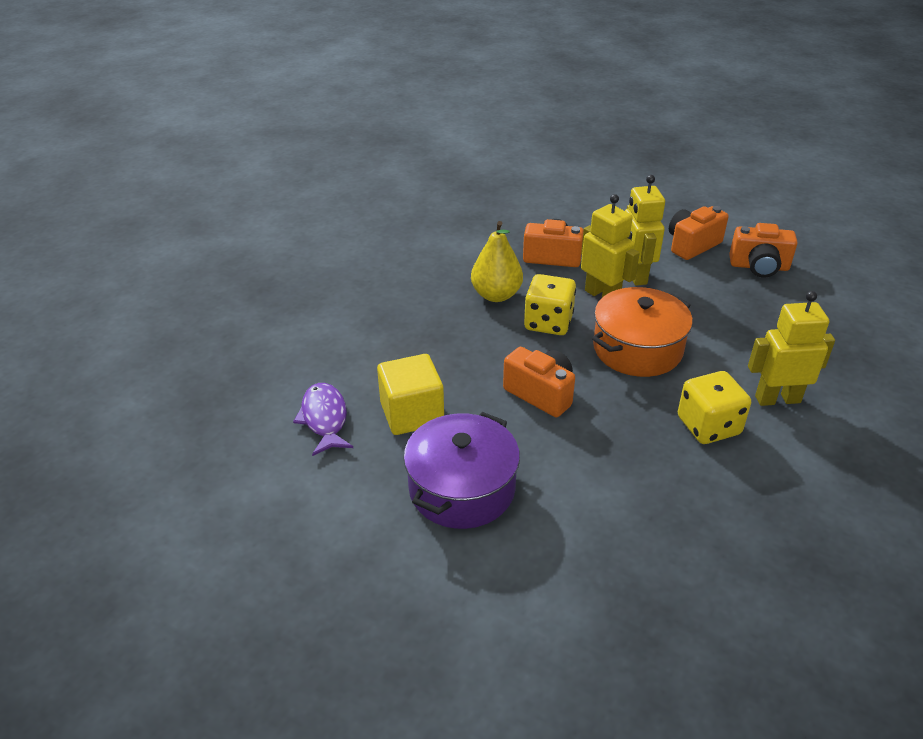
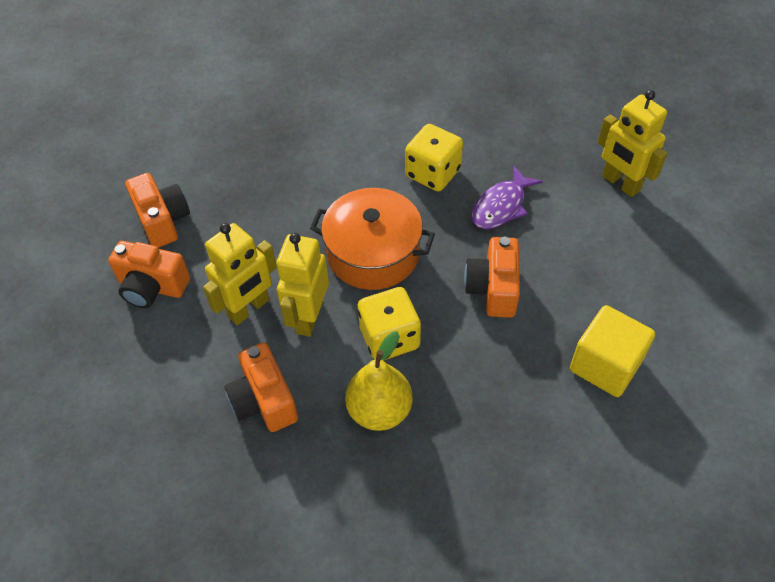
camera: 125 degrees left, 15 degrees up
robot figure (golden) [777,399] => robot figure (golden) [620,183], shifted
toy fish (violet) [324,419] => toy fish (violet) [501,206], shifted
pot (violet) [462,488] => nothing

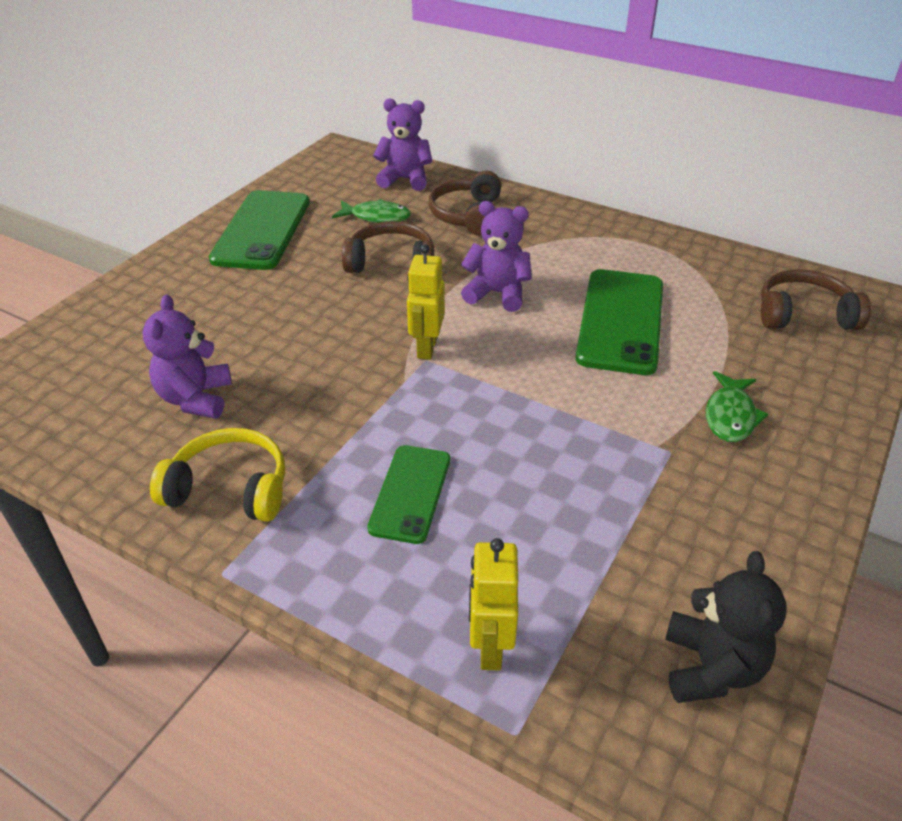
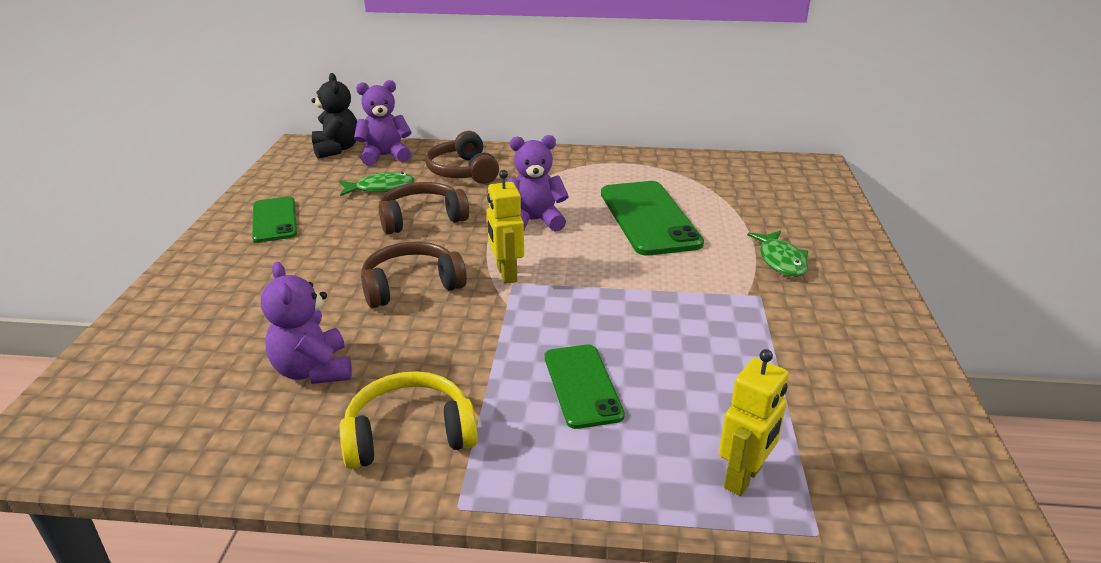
camera: 25 degrees left, 10 degrees down
phone (emerald) [261,230] => phone (emerald) [274,220], x0.61
headphones (brown) [804,315] => headphones (brown) [411,286], shifted
robot figure (golden) [489,647] => robot figure (golden) [743,478], 120 degrees counterclockwise
stuffed bear (black) [711,667] => stuffed bear (black) [336,149], shifted

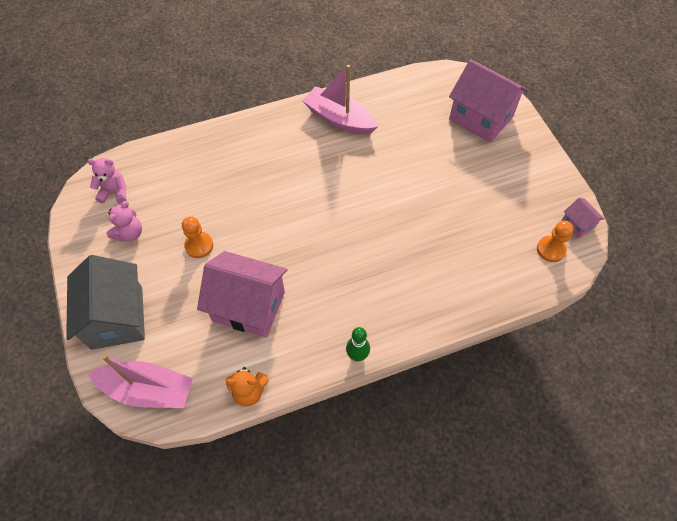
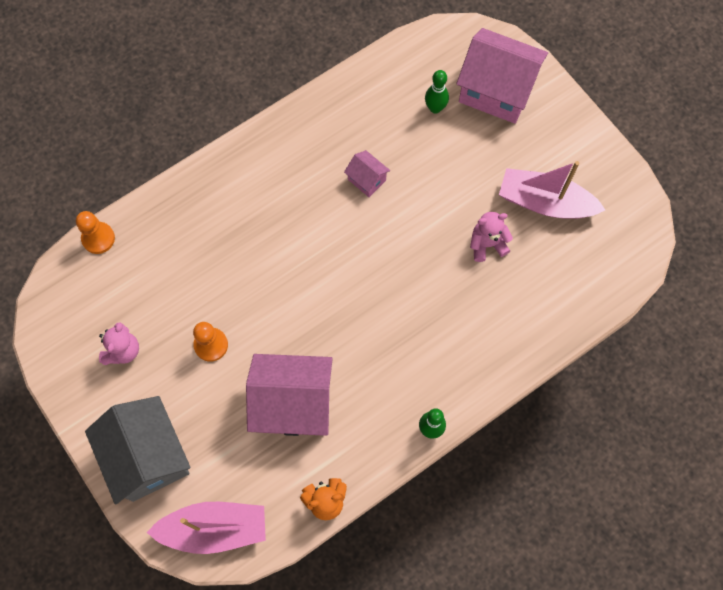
camera: 15 degrees left, 10 degrees up
sailboat (pink) [339,119] => sailboat (pink) [545,202], shifted
stuffed bear (pink) [114,192] => stuffed bear (pink) [487,244], shifted
toy house (pink) [577,224] => toy house (pink) [367,180], shifted
chess pawn (bright orange) [550,249] => chess pawn (bright orange) [98,238], shifted
nothing => tenpin (emerald) [435,108]

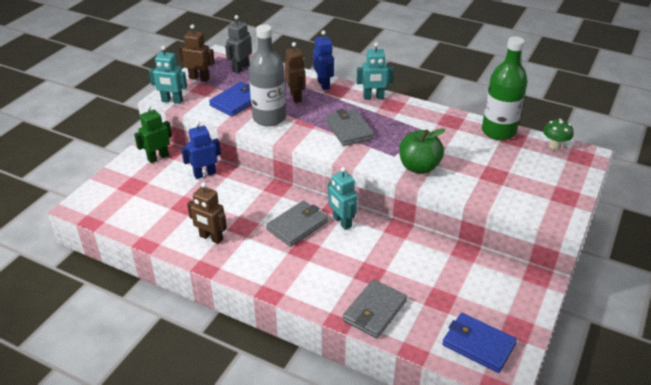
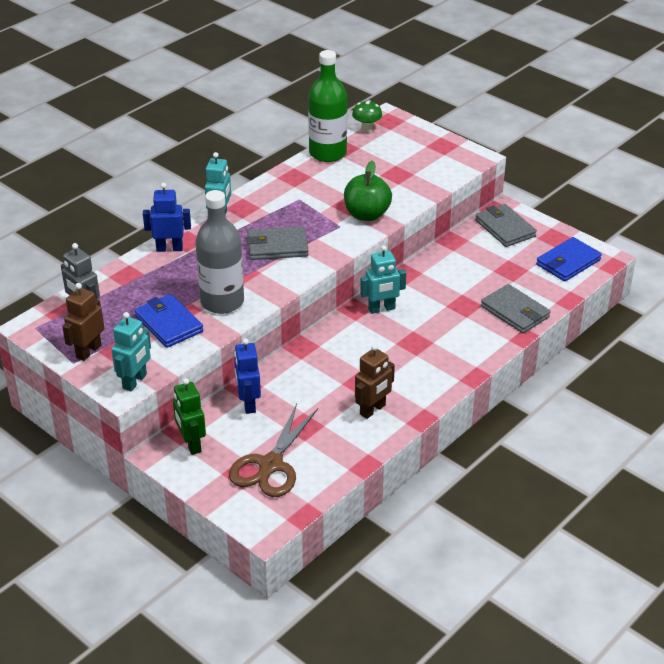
camera: 75 degrees left, 0 degrees up
robot figure (brown) [296,97] => nothing
billfold (grey) [297,225] => billfold (grey) [505,228], shifted
nothing => pair of scissors (brown) [271,465]

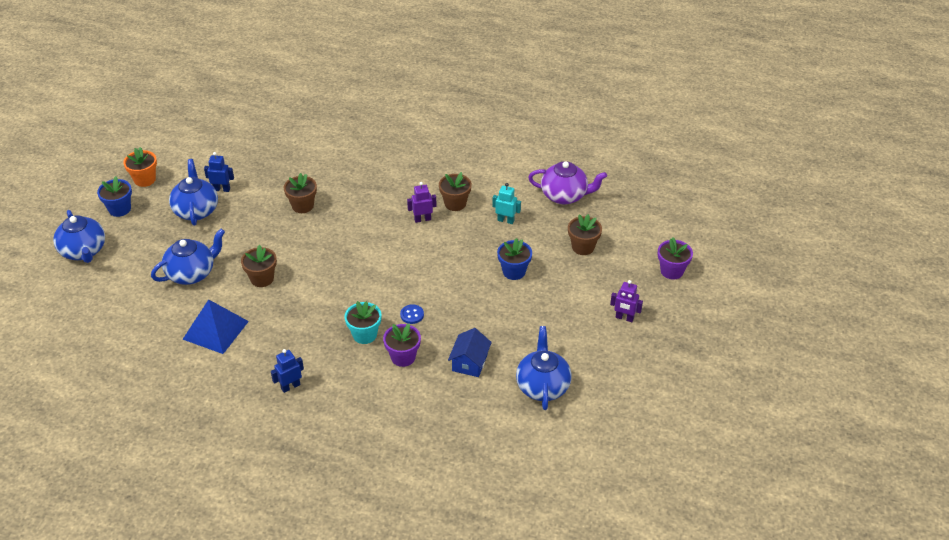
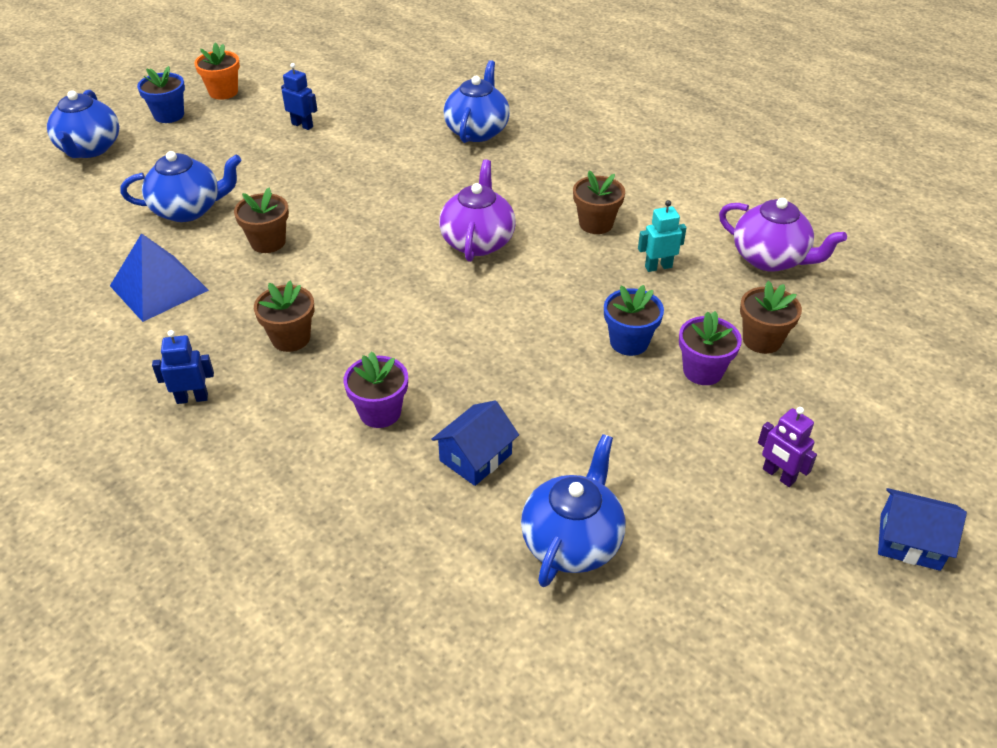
camera: 25 degrees right, 0 degrees up
tea pot (blue) [196,210] => tea pot (blue) [477,131], shifted
potted plant (brown) [302,206] => potted plant (brown) [291,338], shifted
robot figure (violet) [422,219] => nothing
robot figure (teal) [505,220] => robot figure (teal) [658,267], 60 degrees counterclockwise
potted plant (violet) [672,271] => potted plant (violet) [703,371], shifted
potted plant (teal) [364,335] => nothing
button (blue) [412,315] => nothing
nothing => tea pot (violet) [478,241]
nothing => toy house (blue) [909,542]

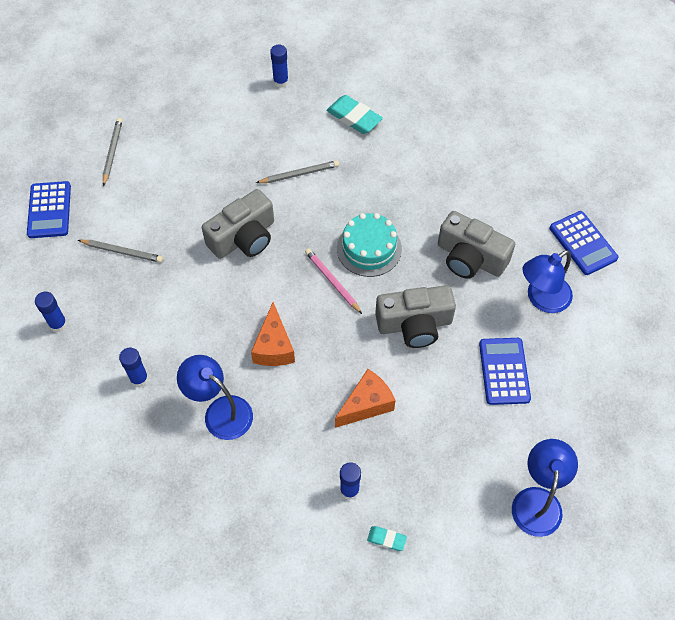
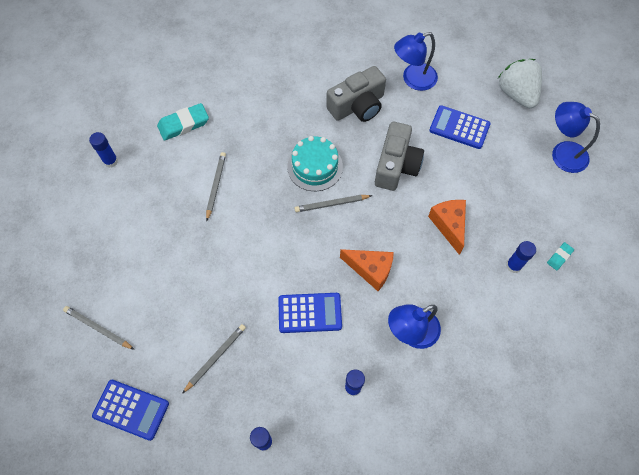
camera: 65 degrees left, 5 degrees up
compact camera (grey) [243,237] => nothing
adding machine (blue) [583,243] => adding machine (blue) [310,313], shifted
wooden pencil (pink) [332,281] => wooden pencil (grey) [331,204]
desk lamp (blue) [542,299] => desk lamp (blue) [413,79], 75 degrees clockwise
nothing => berry (pure white) [516,94]

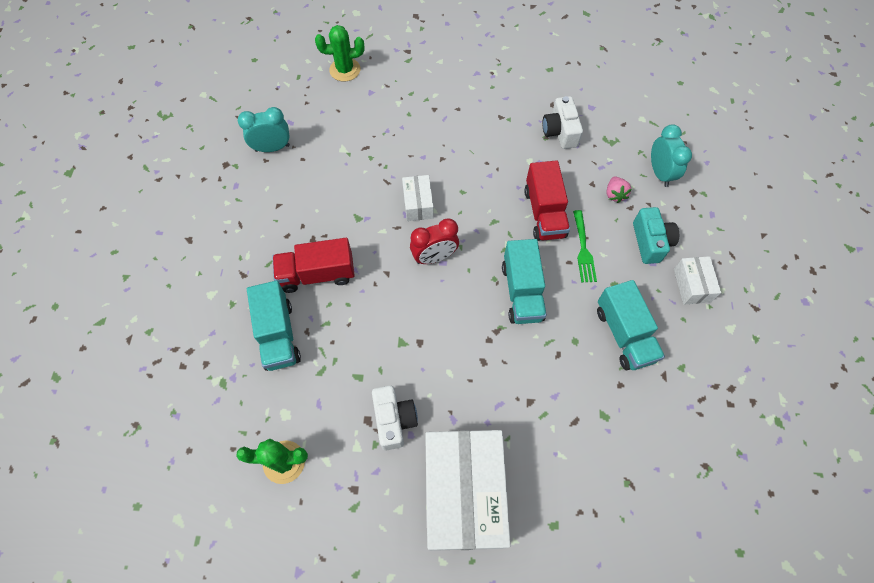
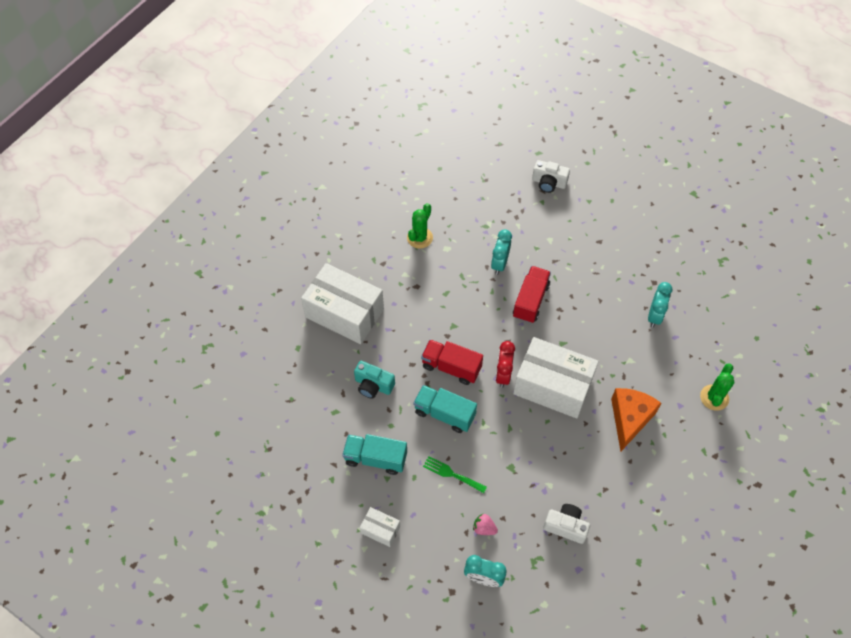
camera: 120 degrees right, 5 degrees down
truck (red) [544,213] => truck (red) [451,367], shifted
package (pure white) [418,204] => package (pure white) [552,386], x2.22
compact camera (teal) [650,242] => compact camera (teal) [373,385], shifted
truck (teal) [278,335] => bedside clock (teal) [499,264]
compact camera (pure white) [394,420] => compact camera (pure white) [548,183], shifted
nothing => cheese wedge (bright orange) [629,419]

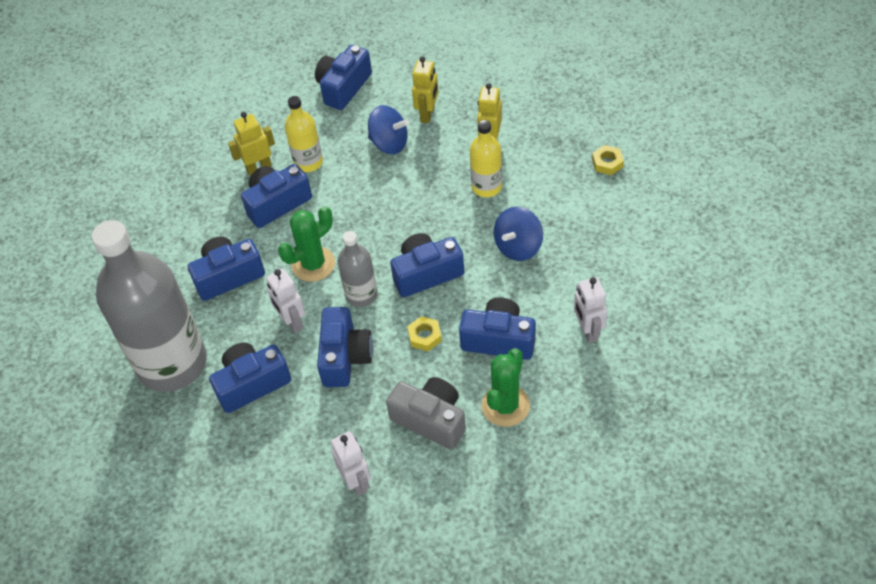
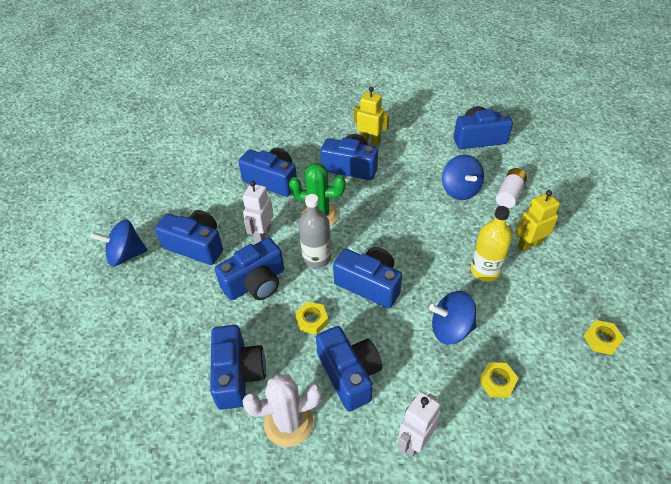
camera: 50 degrees right, 5 degrees down
robot figure (golden) [428,114] => power cell (pure white) [509,194]
drink bottle (golden) [308,162] => nothing
drink bottle (grey) [172,363] => nothing
saguaro cactus (emerald) [505,406] => saguaro cactus (pure white) [288,422]
compact camera (grey) [431,420] => compact camera (blue) [238,375]
robot figure (pure white) [356,481] => nothing
nothing => spinning top (blue) [126,255]
nothing => nut (golden) [497,382]

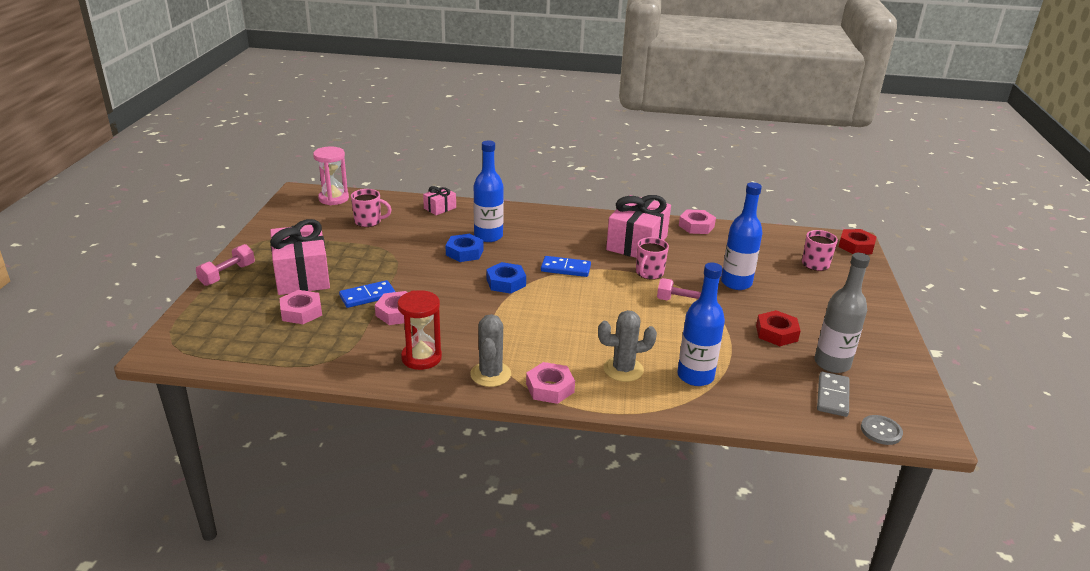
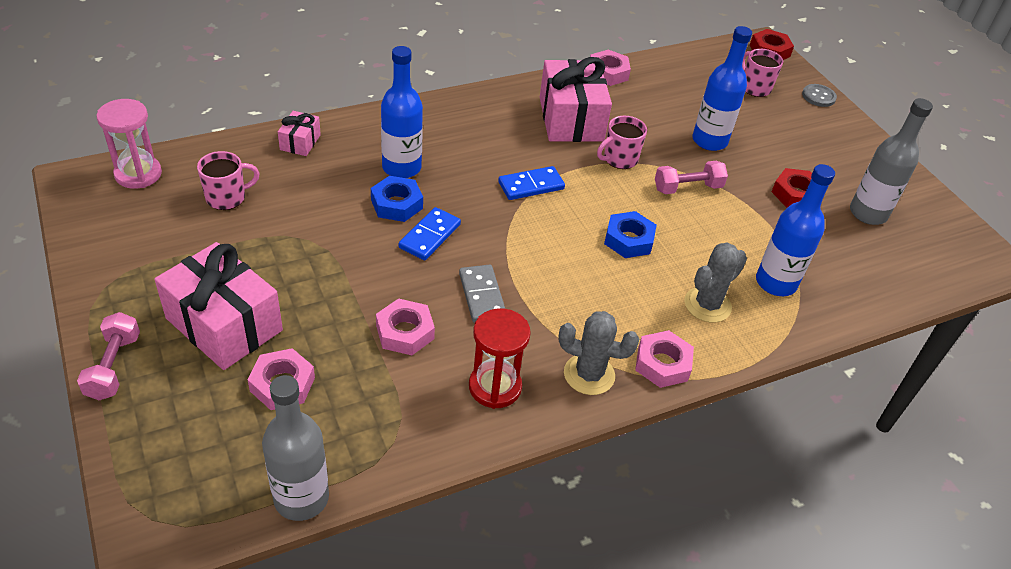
camera: 35 degrees left, 15 degrees up
coffee mug (pink) [649,273] => coffee mug (pink) [619,159], 60 degrees clockwise
nut (blue) [506,282] => nut (blue) [629,240], shifted
domino tile (blue) [367,296] => domino tile (blue) [430,236], shifted
saguaro cactus (grey) [490,374] => saguaro cactus (grey) [589,374], 45 degrees counterclockwise
domino tile (grey) [832,396] => domino tile (grey) [482,296], shifted
button (grey) [881,431] => button (grey) [818,96], shifted
nothing => drink bottle (grey) [301,498]

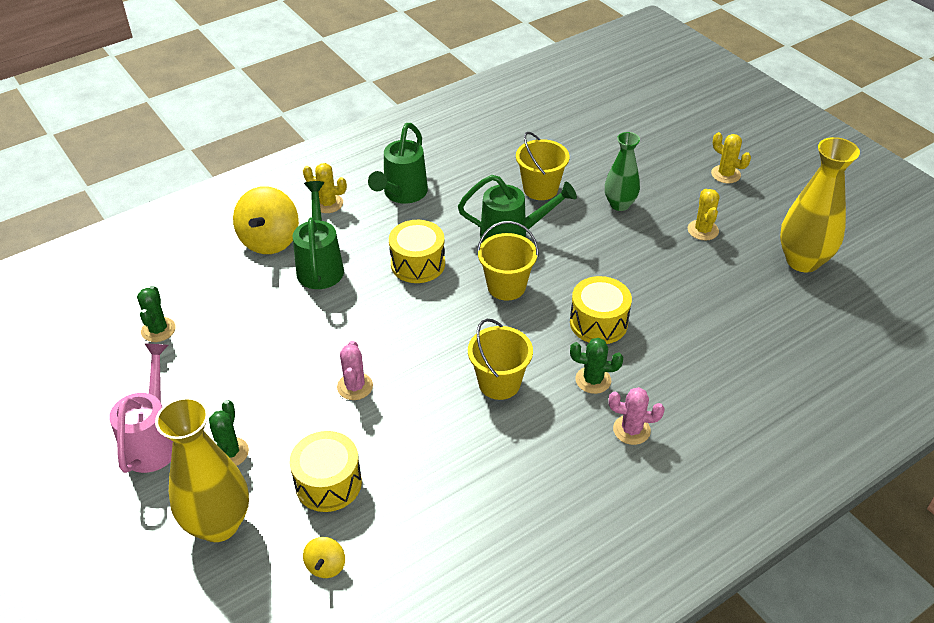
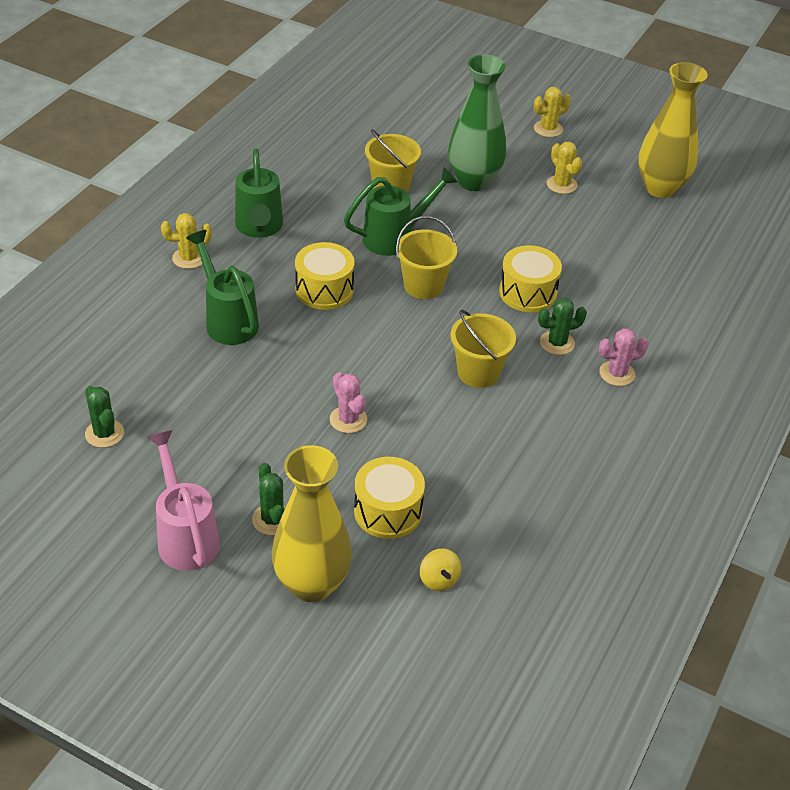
camera: 30 degrees left, 0 degrees up
vase (emerald) [619,204] => vase (emerald) [473,181], x1.61
saguaro cactus (golden) [725,174] => saguaro cactus (golden) [548,129], 45 degrees counterclockwise
spinning top (golden) [270,240] => nothing

